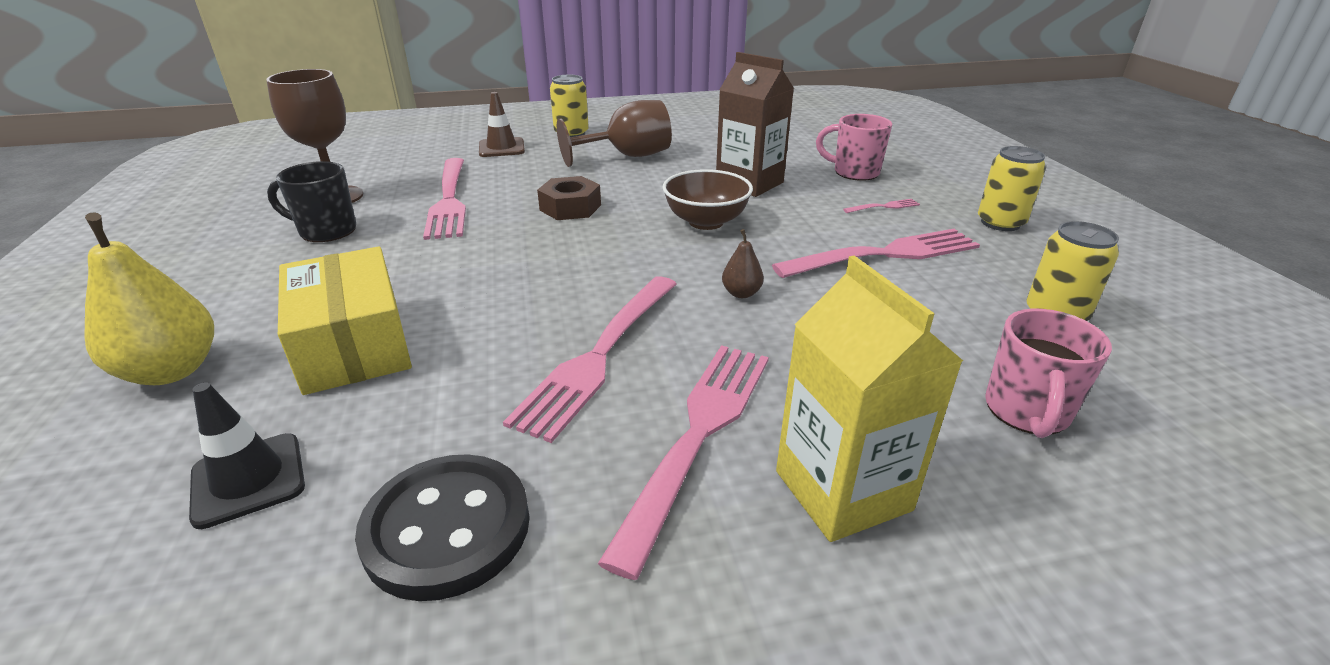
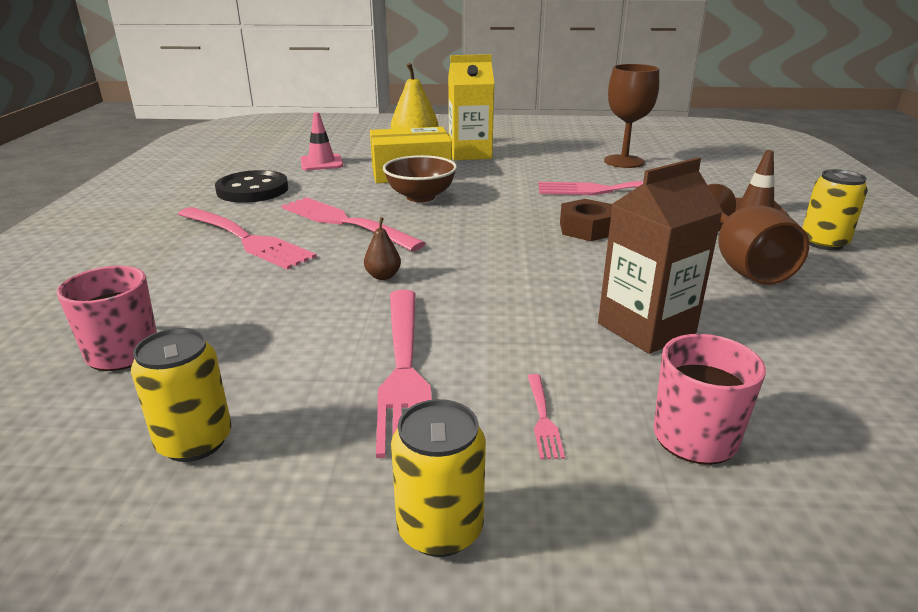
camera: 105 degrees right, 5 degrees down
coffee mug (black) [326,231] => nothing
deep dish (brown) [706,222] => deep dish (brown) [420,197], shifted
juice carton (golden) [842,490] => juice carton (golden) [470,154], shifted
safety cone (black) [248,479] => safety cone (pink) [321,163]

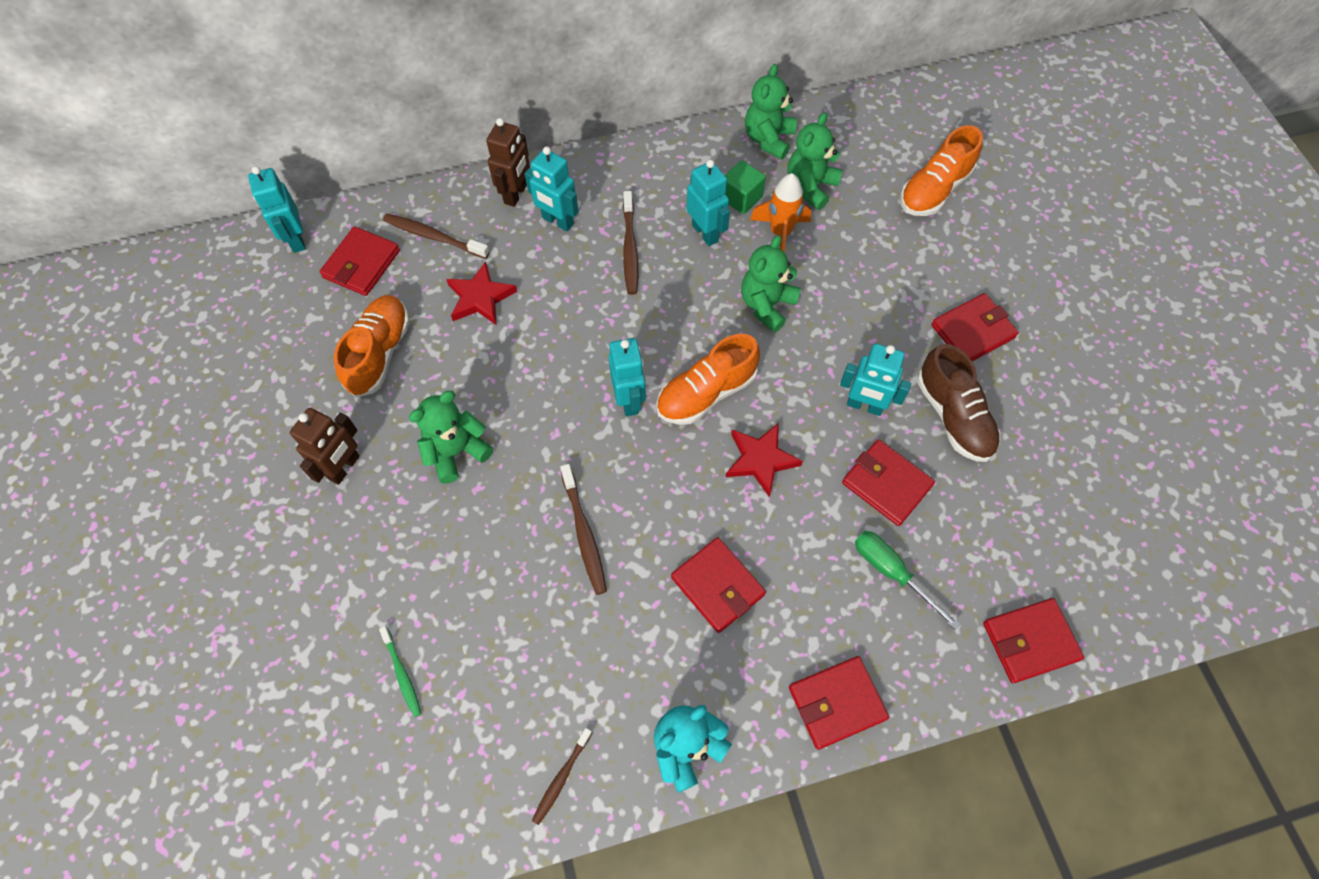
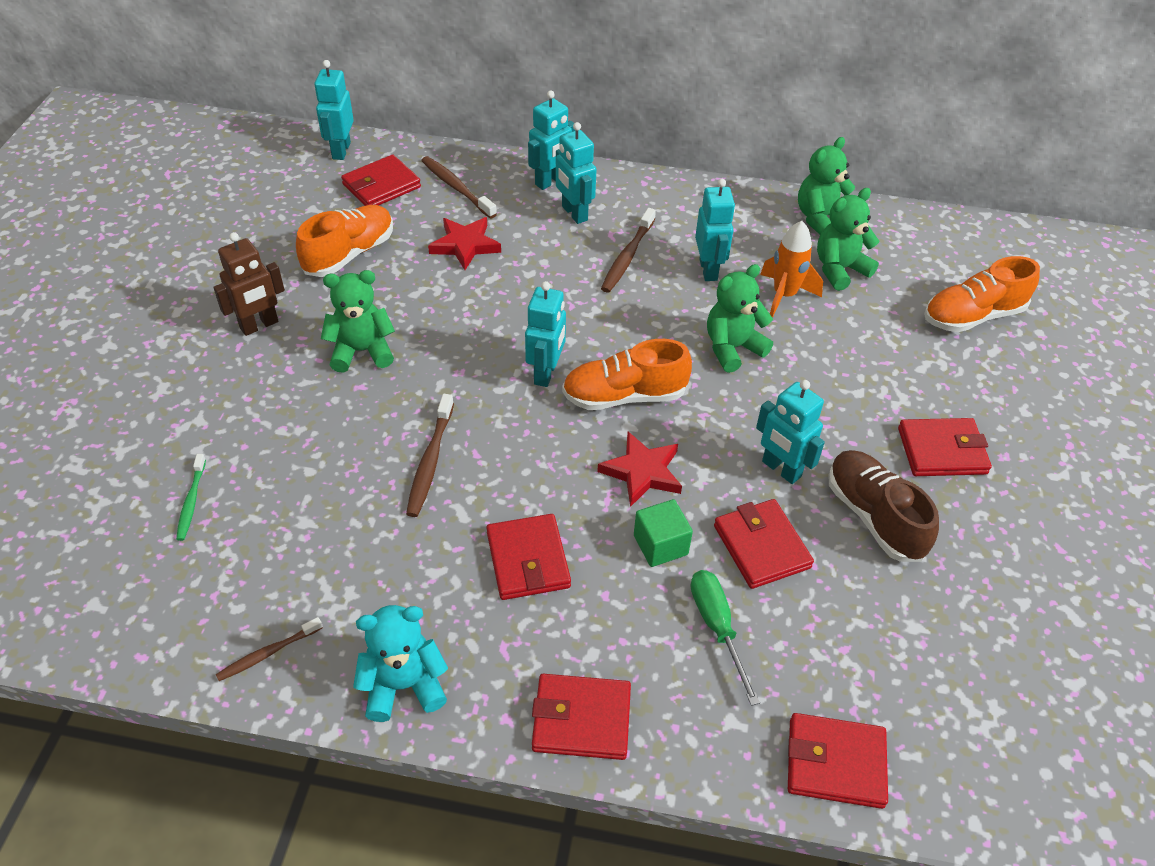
camera: 25 degrees right, 15 degrees down
robot figure (brown) [516,194] => robot figure (teal) [550,181]
cube (emerald) [741,198] => cube (emerald) [660,545], shifted
shoe (brown) [953,416] => shoe (brown) [874,517], 150 degrees clockwise

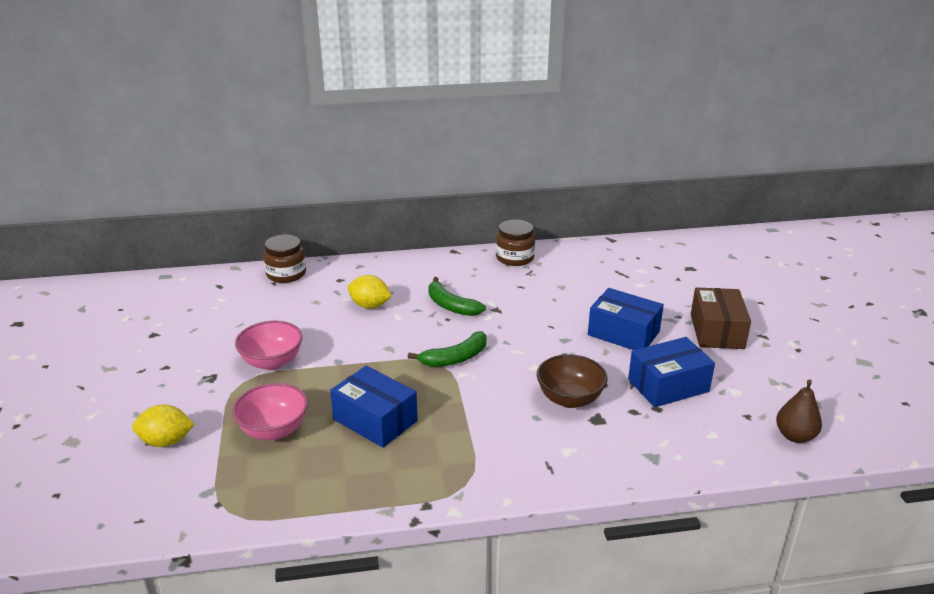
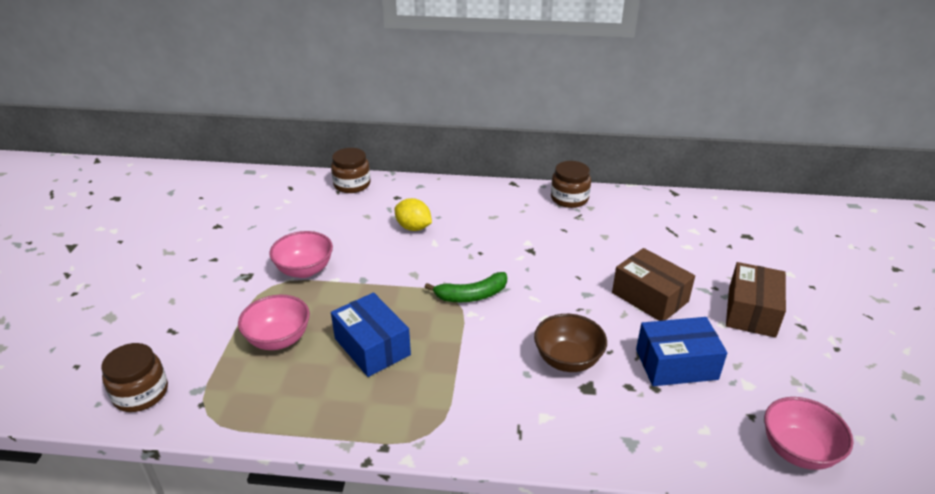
camera: 15 degrees right, 5 degrees up
banana fruit (emerald) [451,306] => nothing
package (blue) [623,333] => package (brown) [650,297]
pear (brown) [795,436] => deep dish (pink) [798,451]
lemon (golden) [166,441] => nothing
nothing => preserve jar (brown) [141,393]

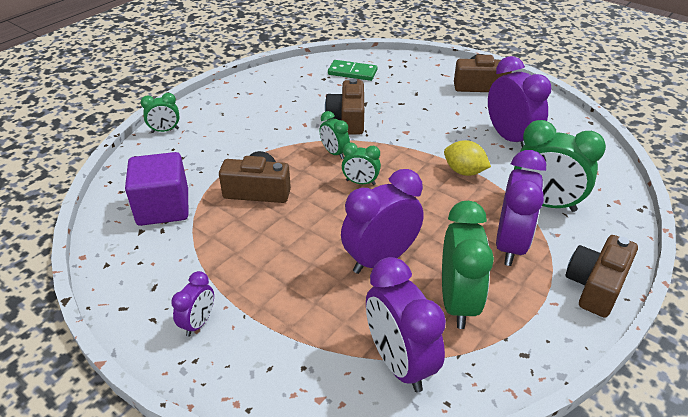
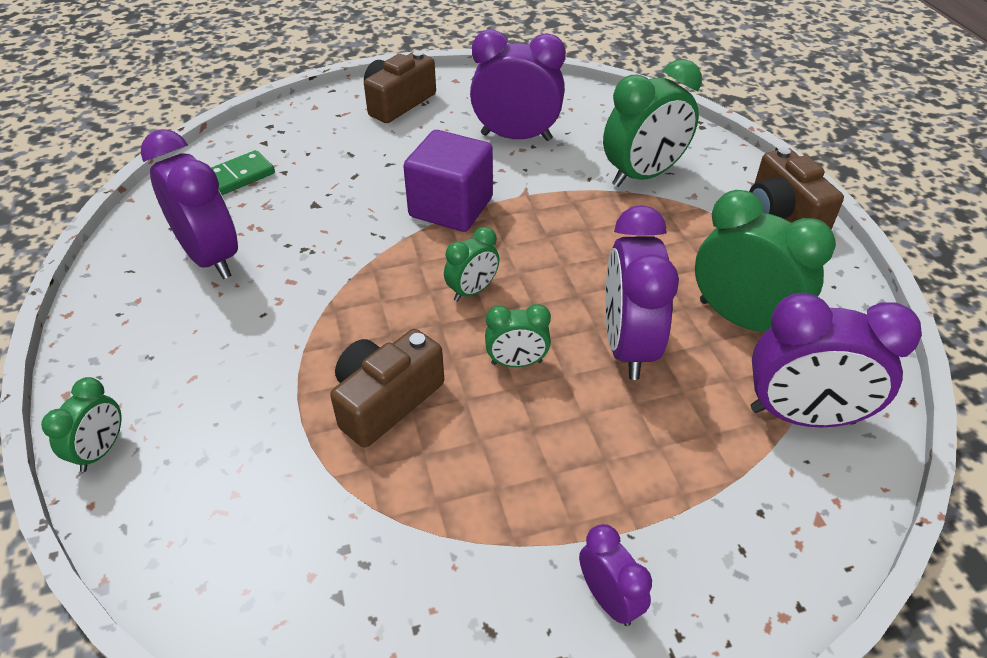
camera: 55 degrees left, 5 degrees up
compact camera (brown) [347,119] => nothing
bedside clock (emerald) [334,153] => bedside clock (emerald) [516,362], shifted
lemon (golden) [464,171] => nothing
bedside clock (violet) [510,245] => bedside clock (violet) [210,258], shifted
cube (violet) [163,208] => cube (violet) [451,207], shifted

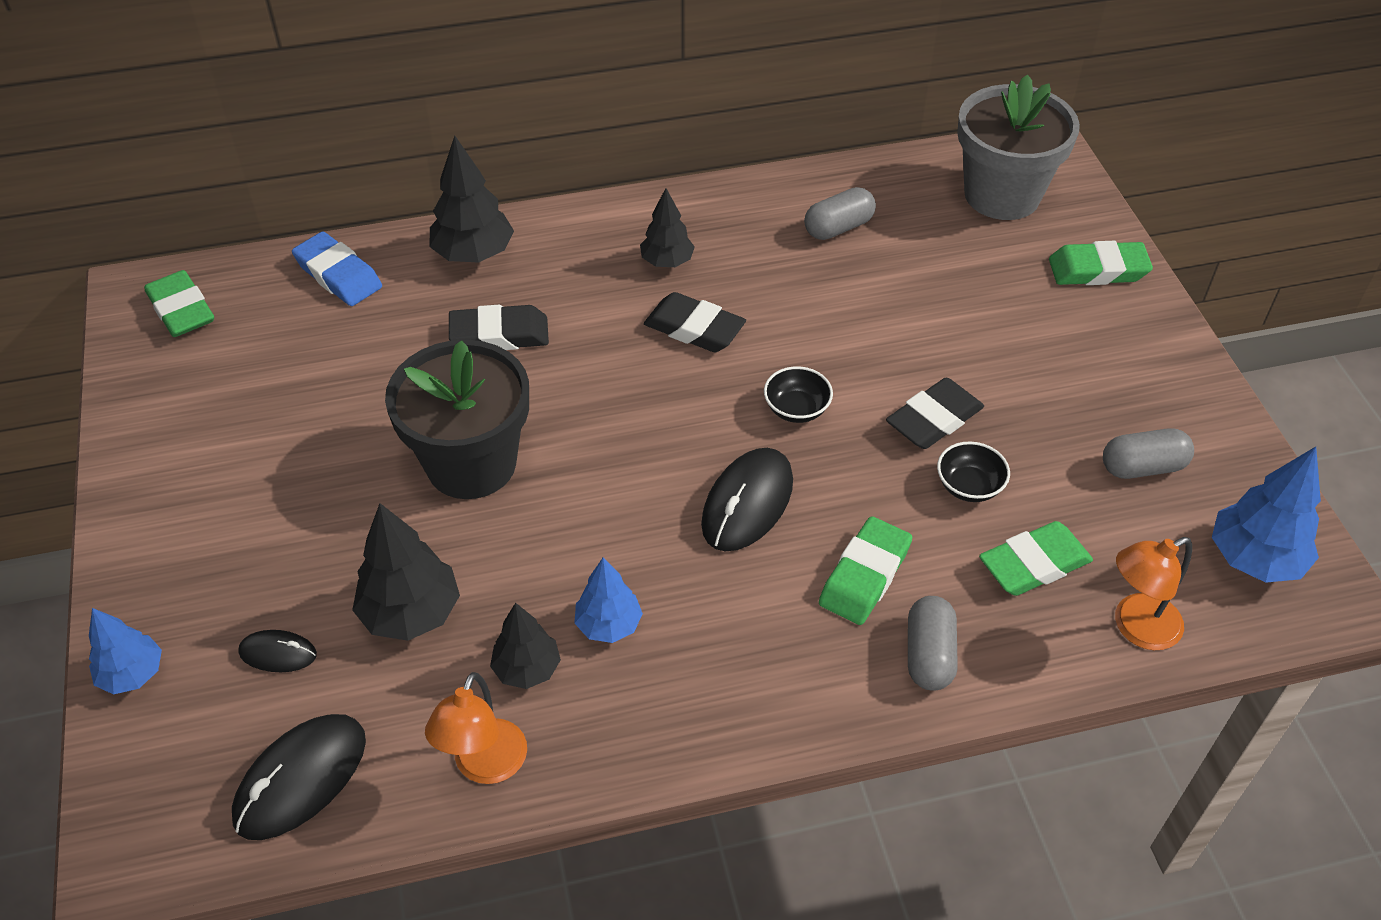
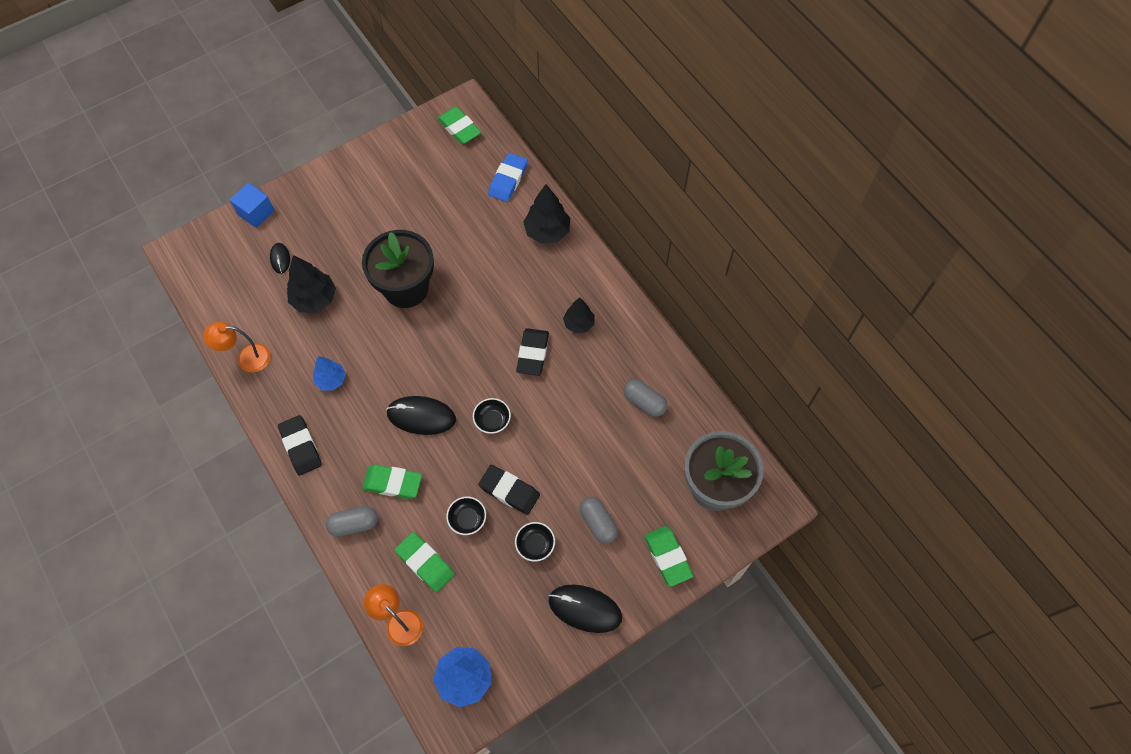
camera: 70 degrees right, 15 degrees up
pencil eraser (emerald) [181,310] => pencil eraser (emerald) [459,128], 75 degrees counterclockwise
pencil eraser (black) [499,334] => pencil eraser (black) [301,447], shifted
pill shape (grey) [1142,467] => pill shape (grey) [598,523], shifted
fir tree (black) [527,669] => nothing
fir tree (blue) [132,674] => cube (blue) [256,213]
PC mouse (black) [301,779] => PC mouse (black) [585,609], shifted
nothing => deep dish (black) [535,545]

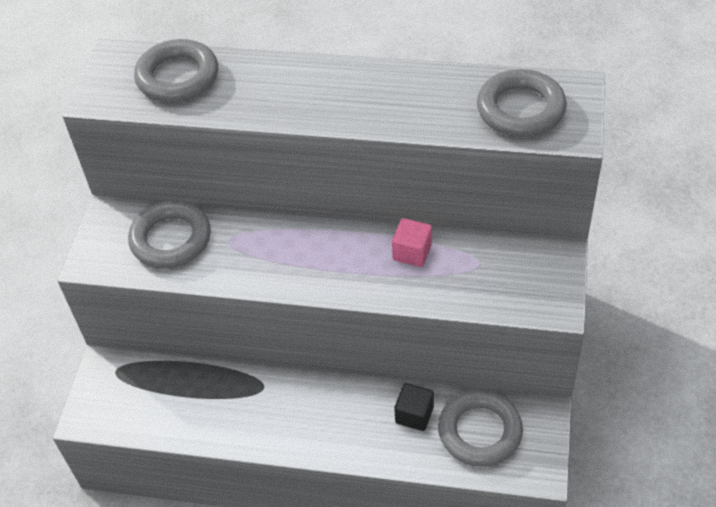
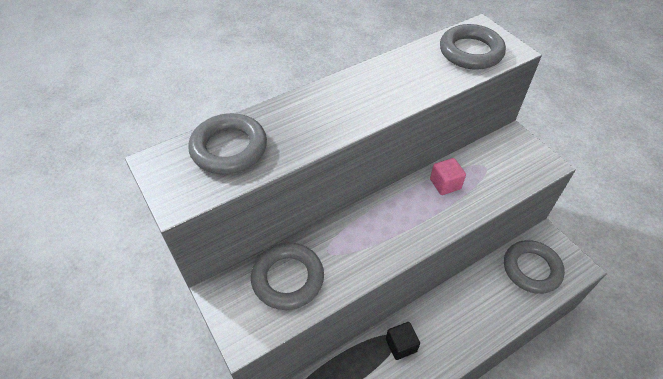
camera: 45 degrees left, 0 degrees up
cube (black) [414,415] => cube (black) [401,345], shifted

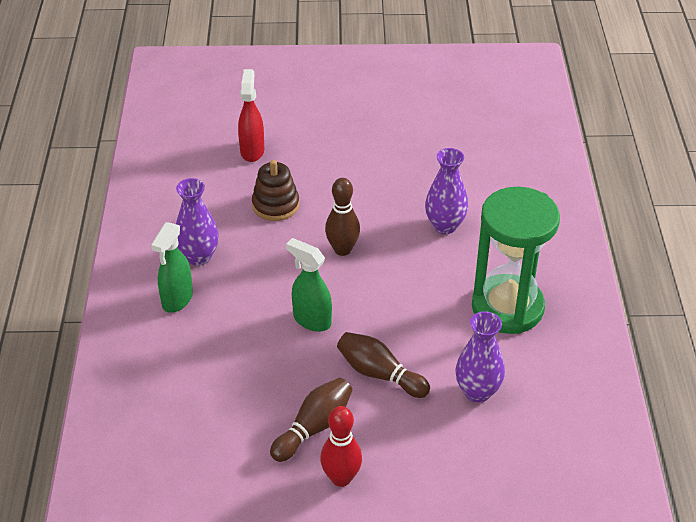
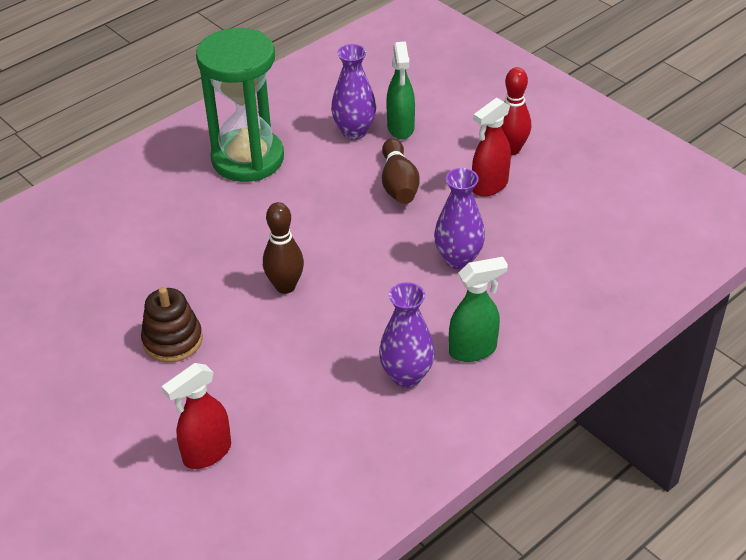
camera: 130 degrees left, 0 degrees up
vase (violet) [445,226] => vase (violet) [458,259], shifted
stacking rings (brown) [275,205] => stacking rings (brown) [172,340], shifted
sprayer (emerald) [311,320] => sprayer (emerald) [400,128], shifted
tenpin (brown) [314,427] => sprayer (red) [489,186]

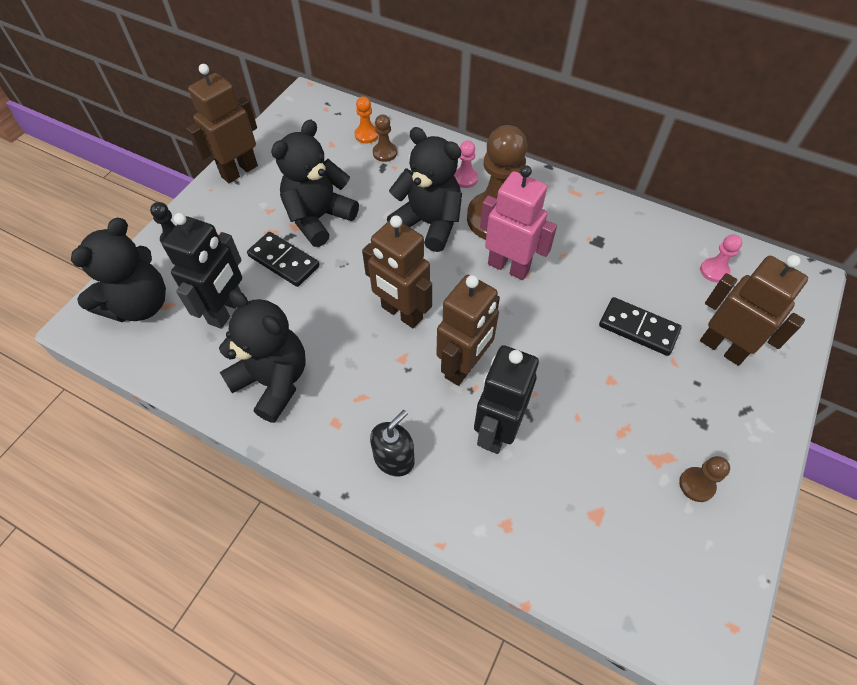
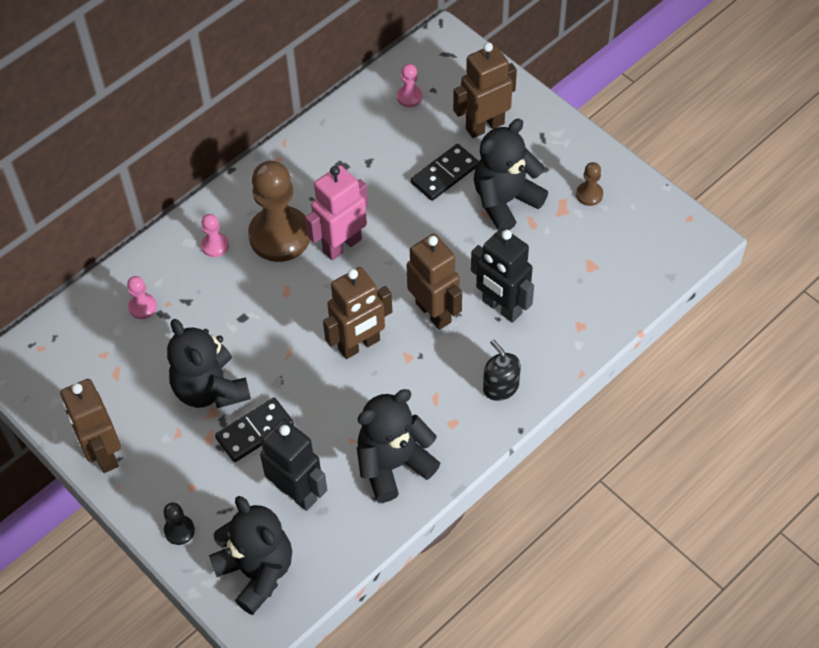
camera: 70 degrees left, 0 degrees up
chess pawn (bright orange) [366,135] => nothing
chess pawn (brown) [385,153] => chess pawn (pink) [142,307]
stuffed bear (black) [429,223] => stuffed bear (black) [505,201], shifted

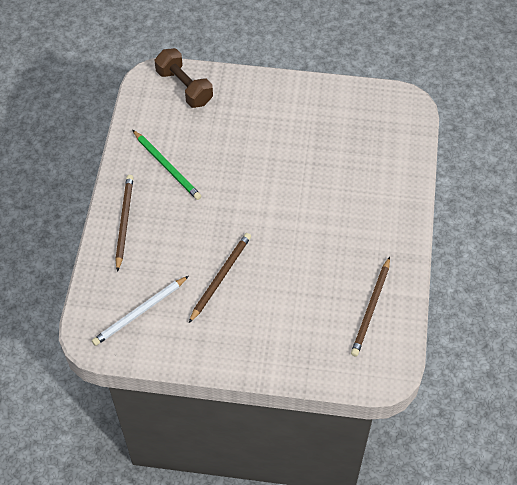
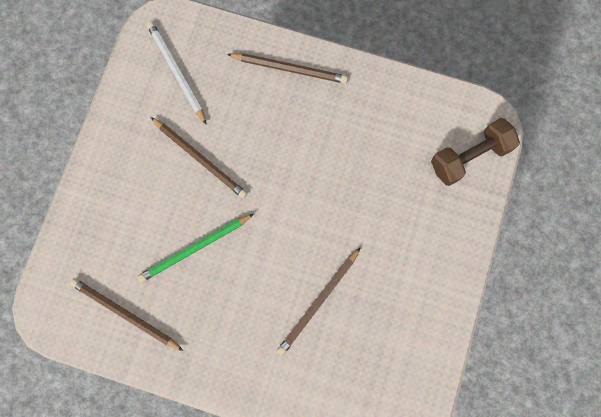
camera: 100 degrees right, 20 degrees up
wooden pencil (emerald) [167,166] => wooden pencil (emerald) [194,248], shifted
nothing => wooden pencil (brown) [318,302]

